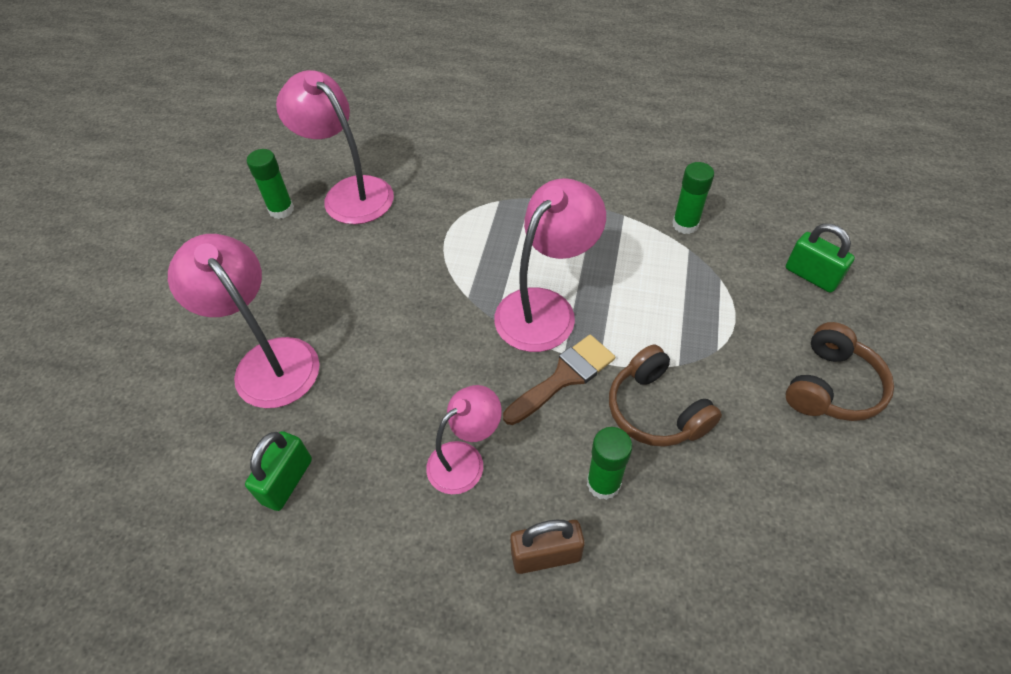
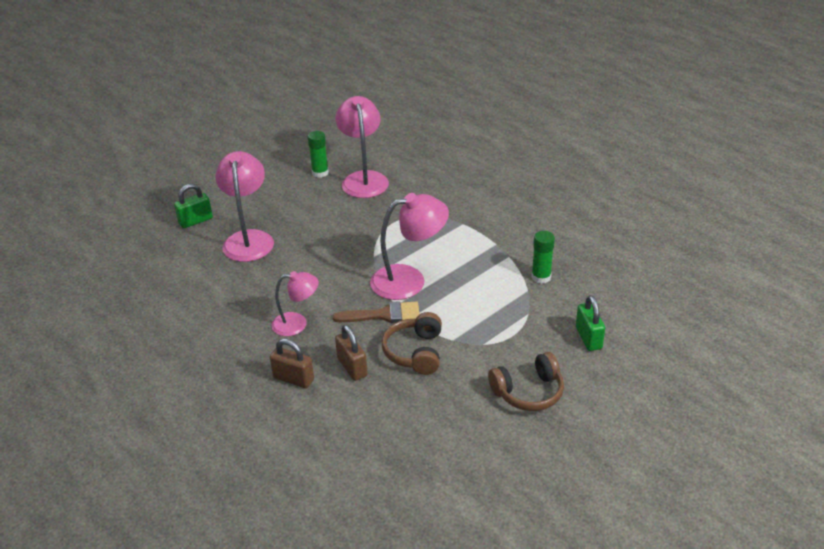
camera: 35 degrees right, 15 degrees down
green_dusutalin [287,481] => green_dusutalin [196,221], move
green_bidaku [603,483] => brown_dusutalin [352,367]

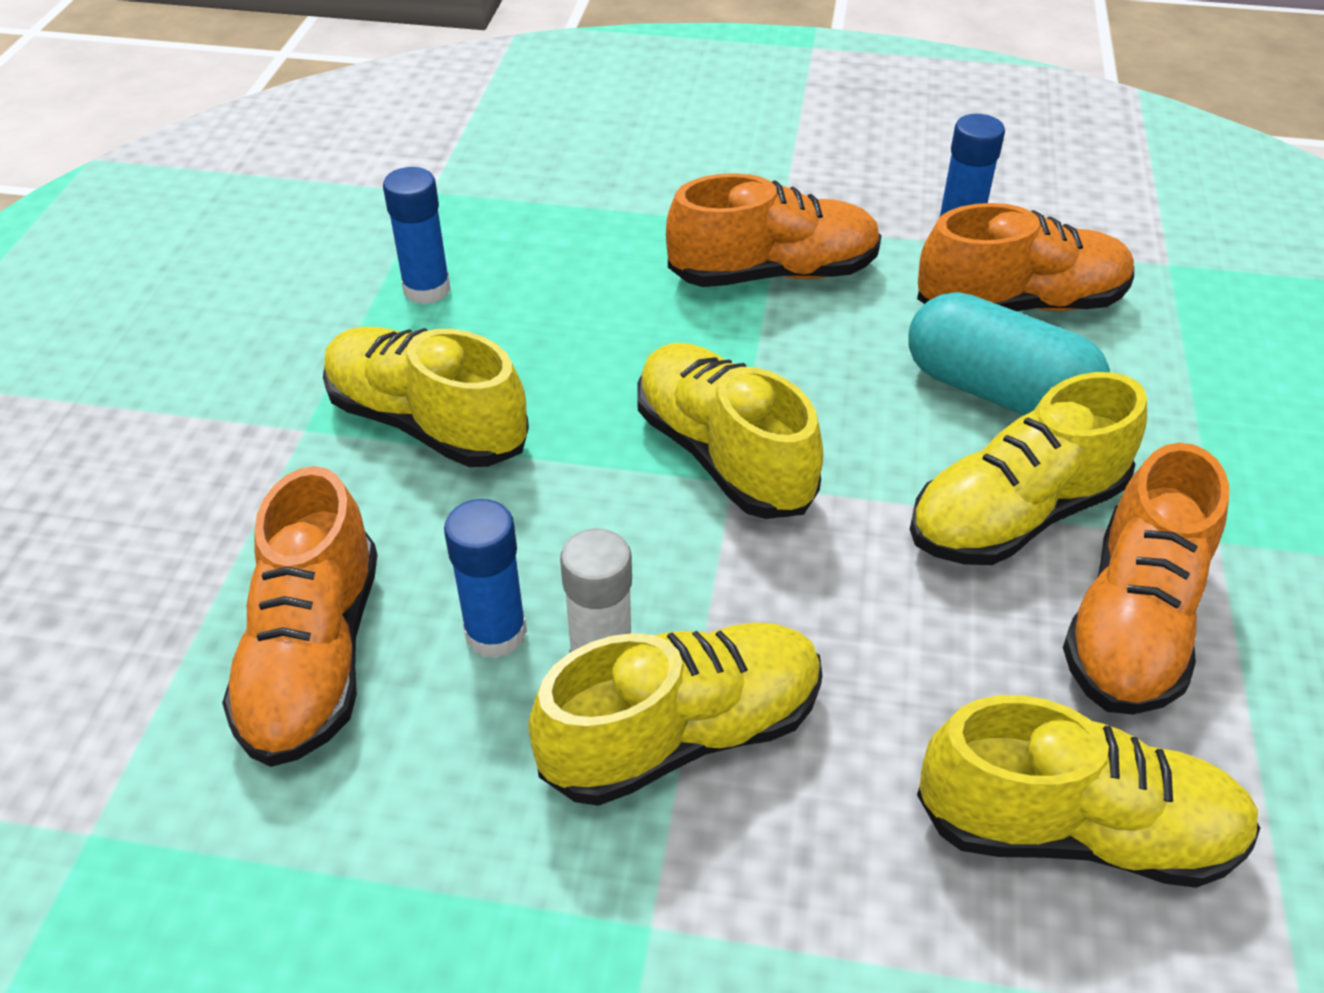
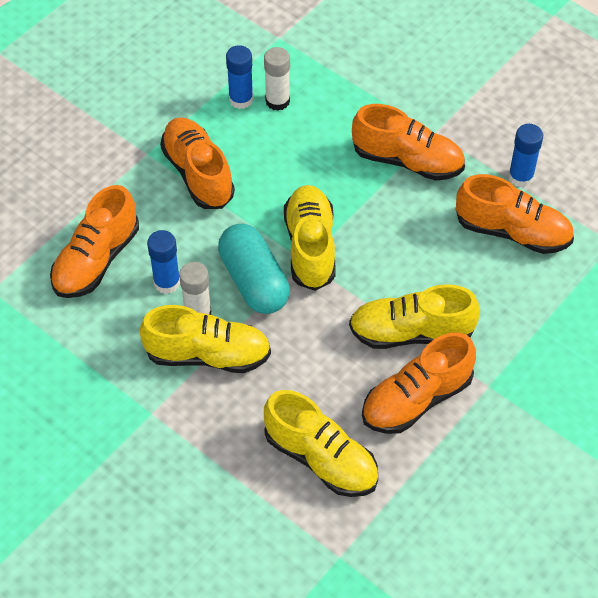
camera: 30 degrees right, 10 degrees up
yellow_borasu [427,423] => orange_borasu [198,173]
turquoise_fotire [997,392] => turquoise_fotire [254,281], move
nothing => white_bidaku [277,101]

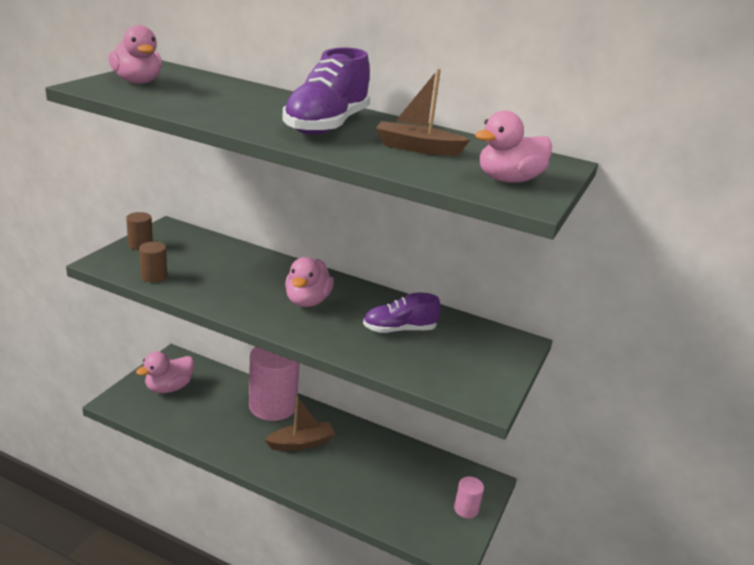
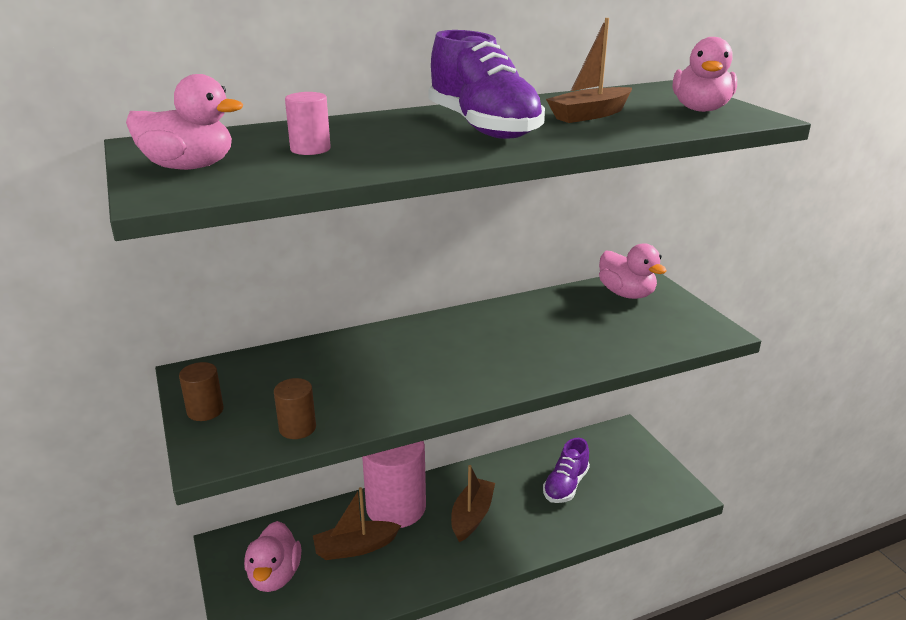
camera: 45 degrees left, 0 degrees up
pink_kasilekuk [307,301] => pink_kasilekuk [626,294], move
purple_borasu [399,330] => purple_borasu [565,485], move
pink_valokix [466,509] => pink_valokix [310,149], move
nothing => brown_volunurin [355,547]

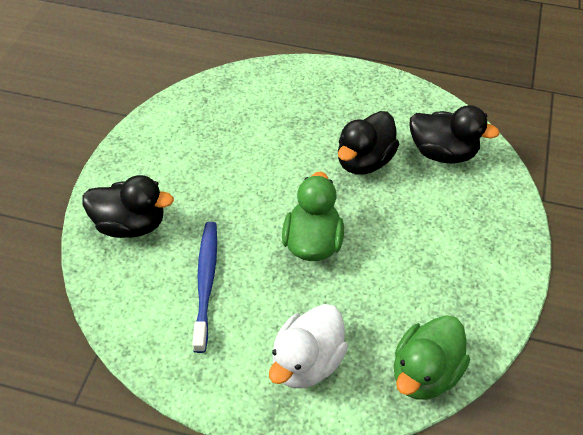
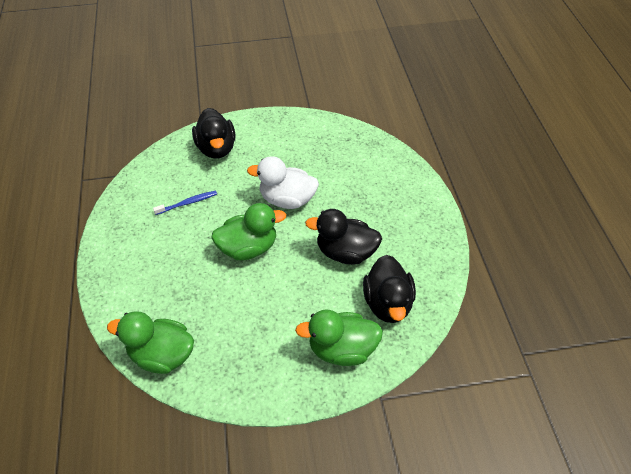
camera: 65 degrees right, 0 degrees up
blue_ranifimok [206,282] => blue_ranifimok [187,203], x0.60
white_kasilekuk [307,362] => white_kasilekuk [287,199], move
nothing => green_kasilekuk [341,349]

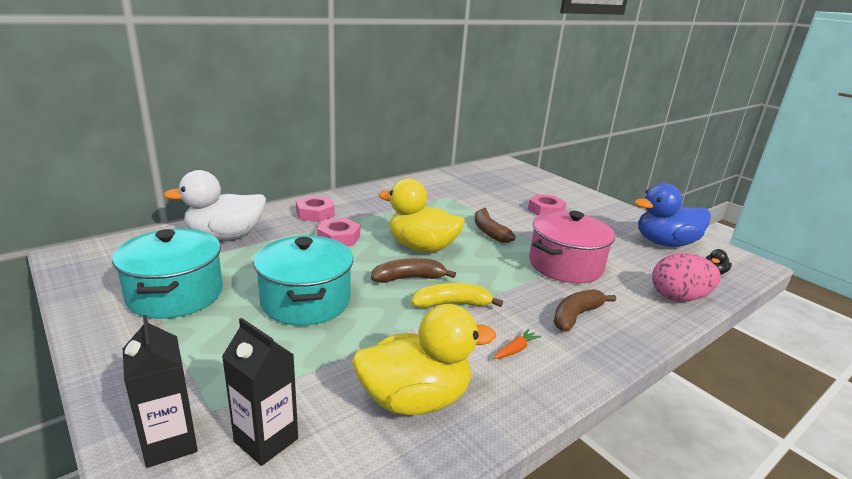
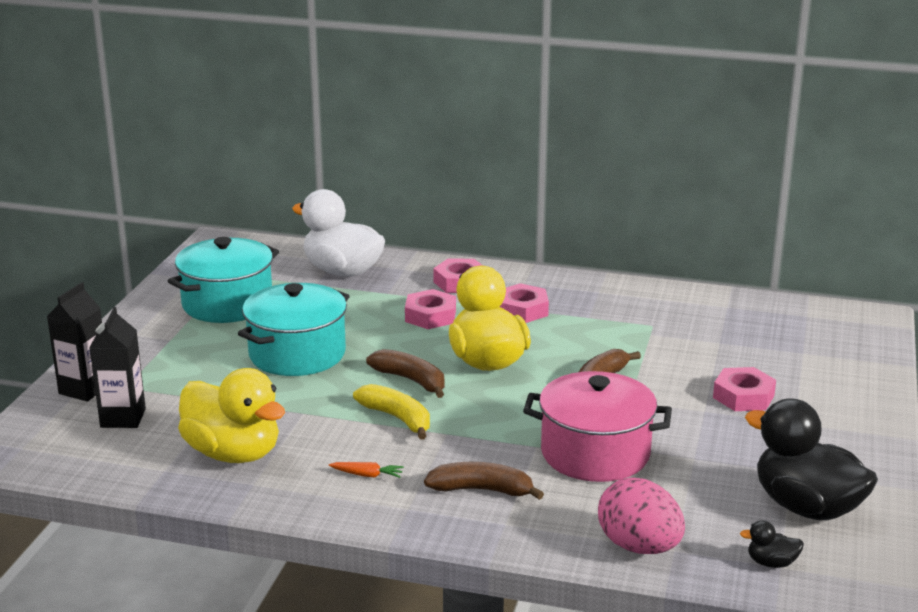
camera: 55 degrees right, 0 degrees up
blue_kasilekuk [665,243] => black_kasilekuk [807,507]
nothing => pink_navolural [522,310]

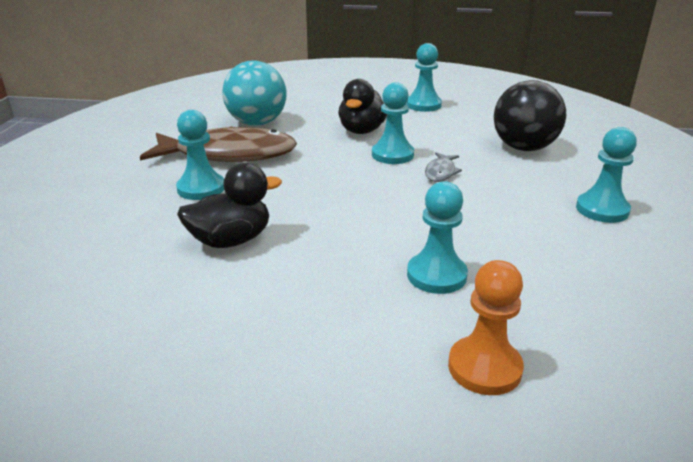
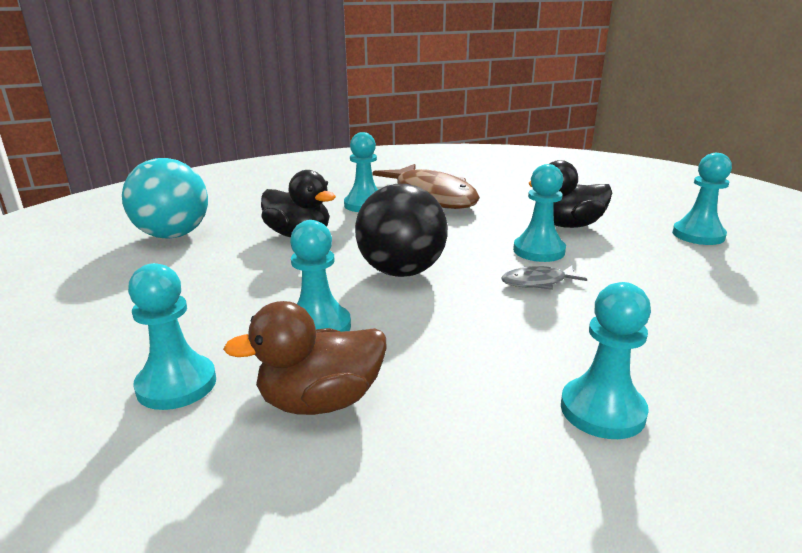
camera: 60 degrees right, 5 degrees down
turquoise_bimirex [257,123] => turquoise_bimirex [173,235], move
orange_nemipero [484,368] => turquoise_nemipero [176,385]
black_bimirex [524,148] => black_bimirex [401,272], move
nothing => brown_kasilekuk [320,401]

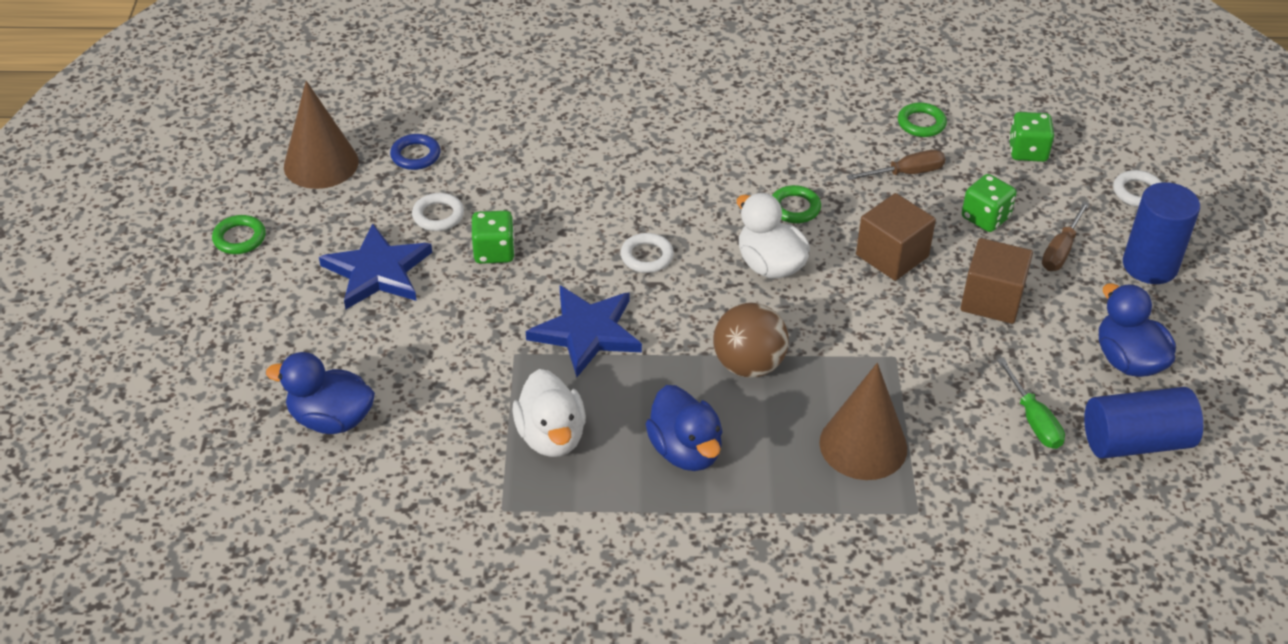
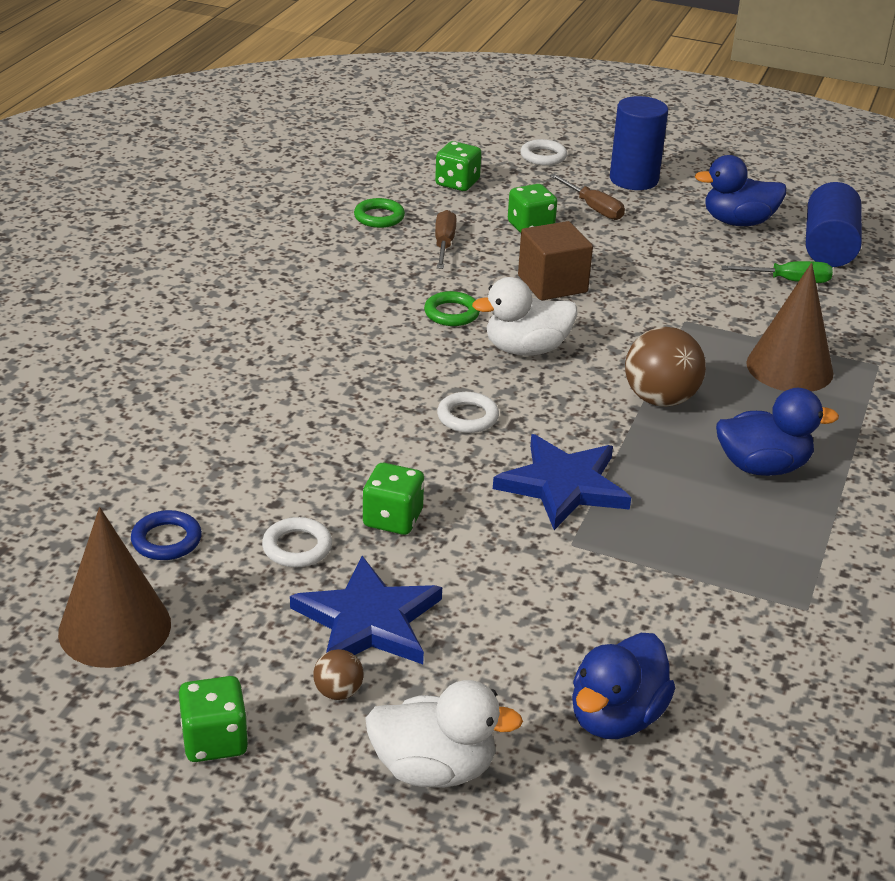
camera: 70 degrees left, 10 degrees down
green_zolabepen [239,238] => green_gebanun [215,740]
white_kasilekuk [551,436] => white_kasilekuk [434,768], move
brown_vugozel [992,300] => nothing
nothing => brown_bimirex [338,692]

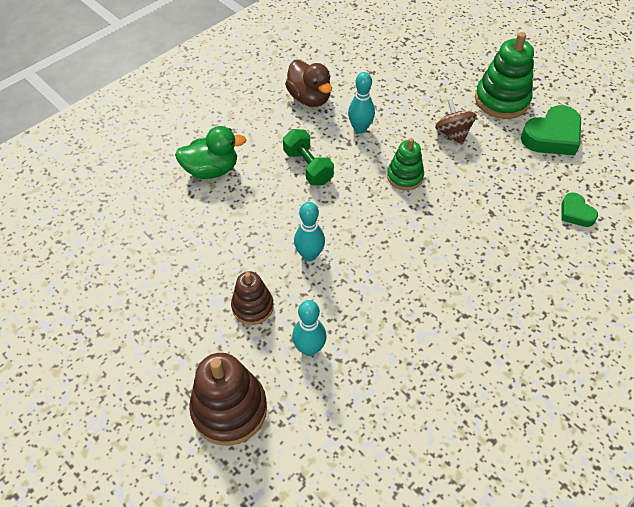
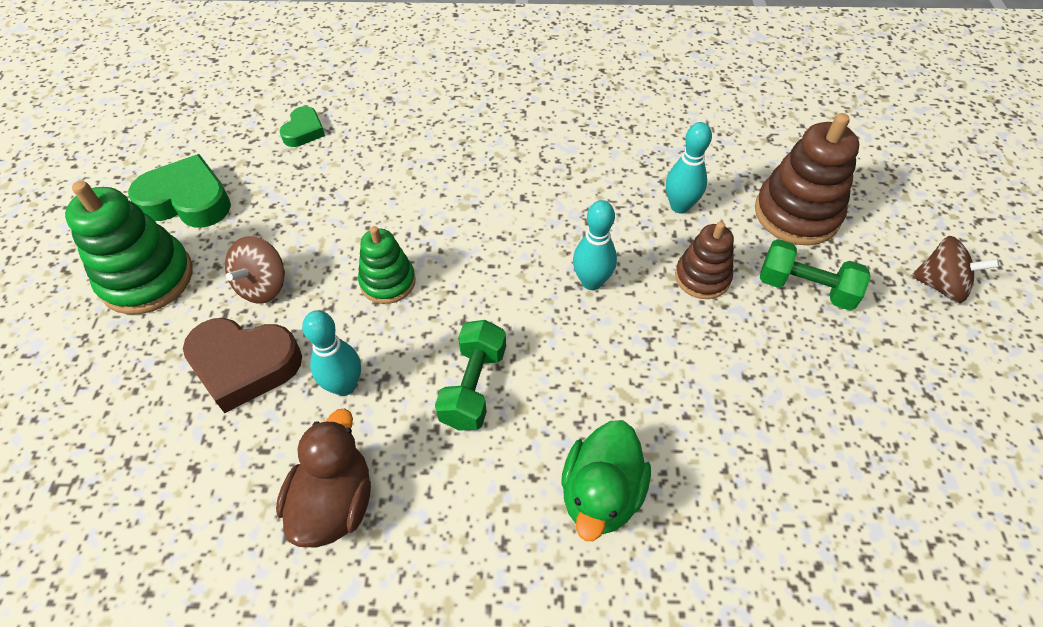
camera: 135 degrees left, 0 degrees up
green_kasilekuk [211,170] => green_kasilekuk [601,494], 105 degrees counterclockwise
nothing => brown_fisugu [244,365]
nothing => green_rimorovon [805,288]
nothing => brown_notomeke [940,285]

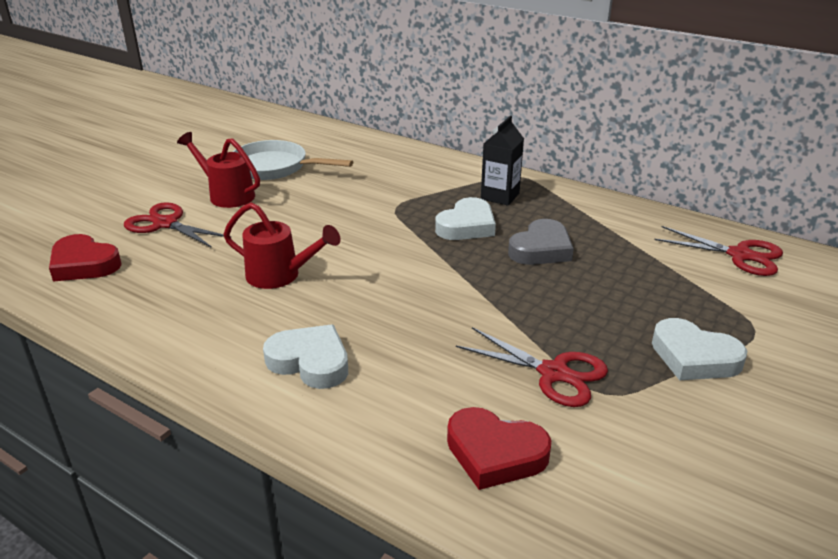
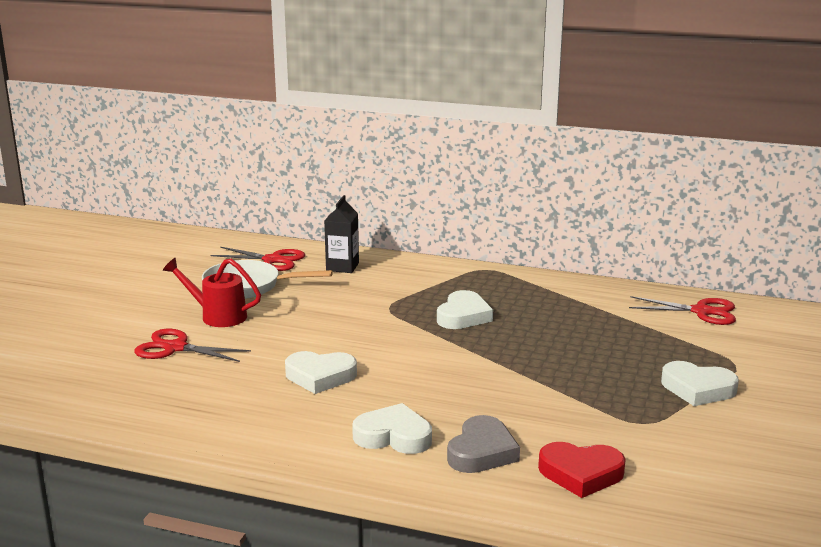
camera: 15 degrees left, 10 degrees down
red_fisugu [84,264] => nothing
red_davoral [280,276] => white_fisugu [320,376]
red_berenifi [553,373] => red_berenifi [272,260], move
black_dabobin [500,196] => black_dabobin [342,267], move
grey_fisugu [541,249] => grey_fisugu [482,452], move

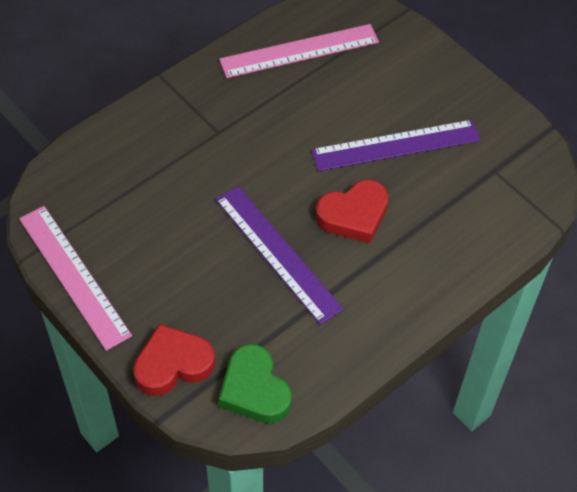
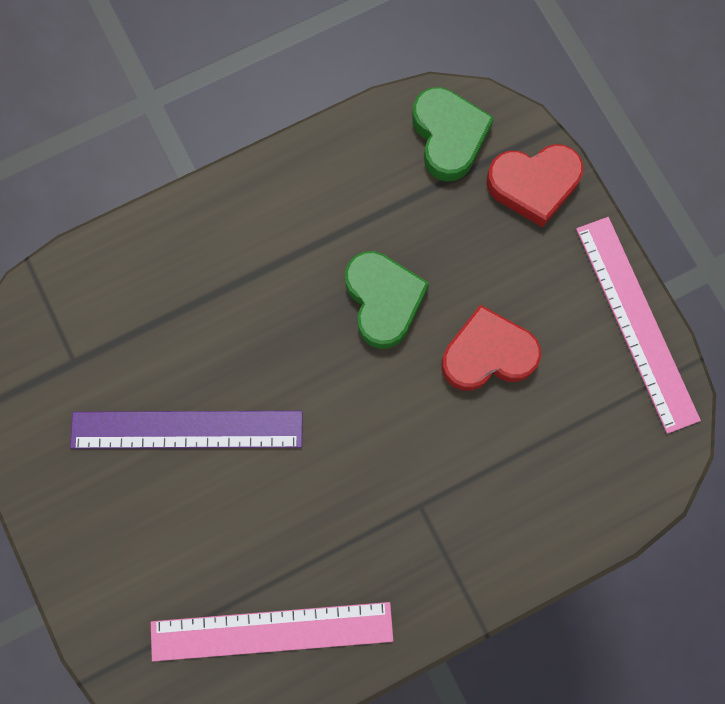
camera: 165 degrees left, 20 degrees up
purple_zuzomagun [277,253] => green_fisugu [383,300]
red_fisugu [353,215] => red_fisugu [487,354], move

